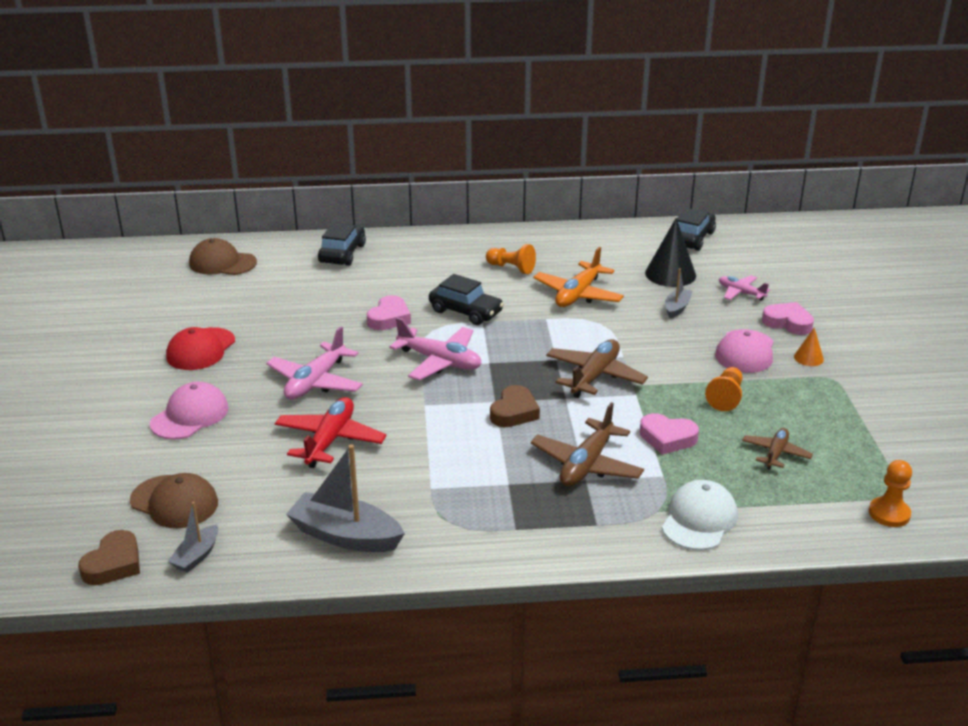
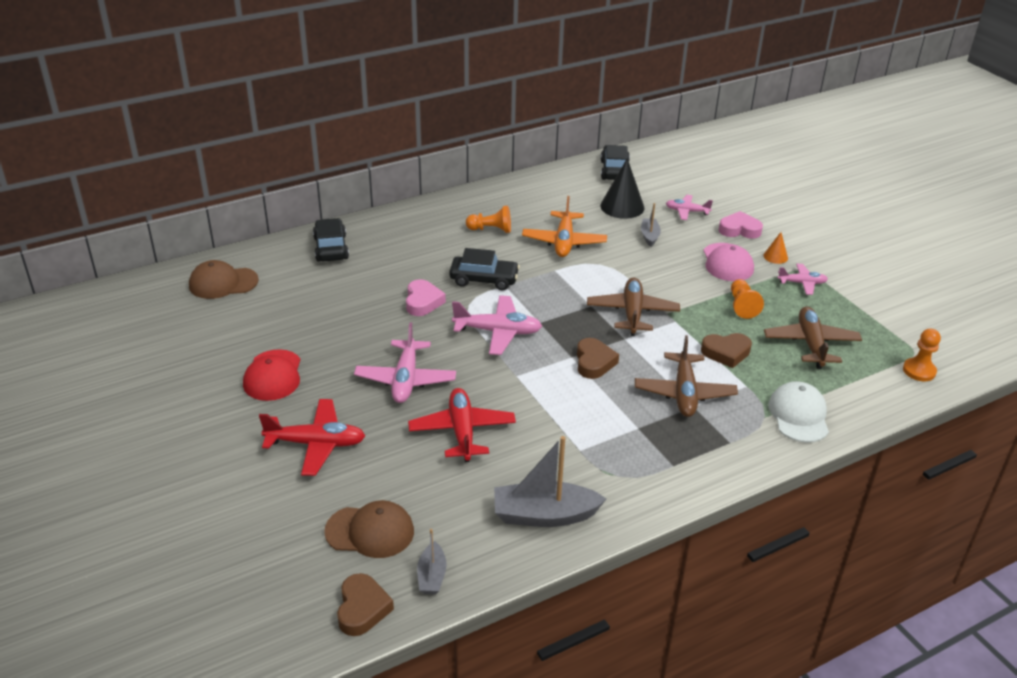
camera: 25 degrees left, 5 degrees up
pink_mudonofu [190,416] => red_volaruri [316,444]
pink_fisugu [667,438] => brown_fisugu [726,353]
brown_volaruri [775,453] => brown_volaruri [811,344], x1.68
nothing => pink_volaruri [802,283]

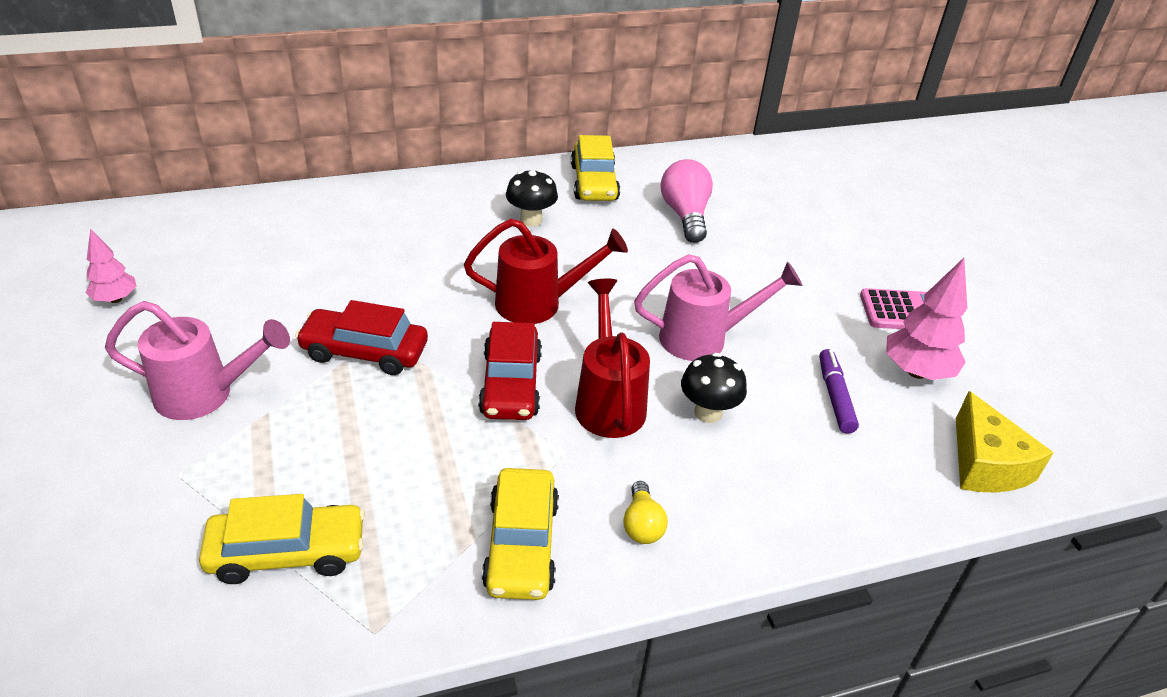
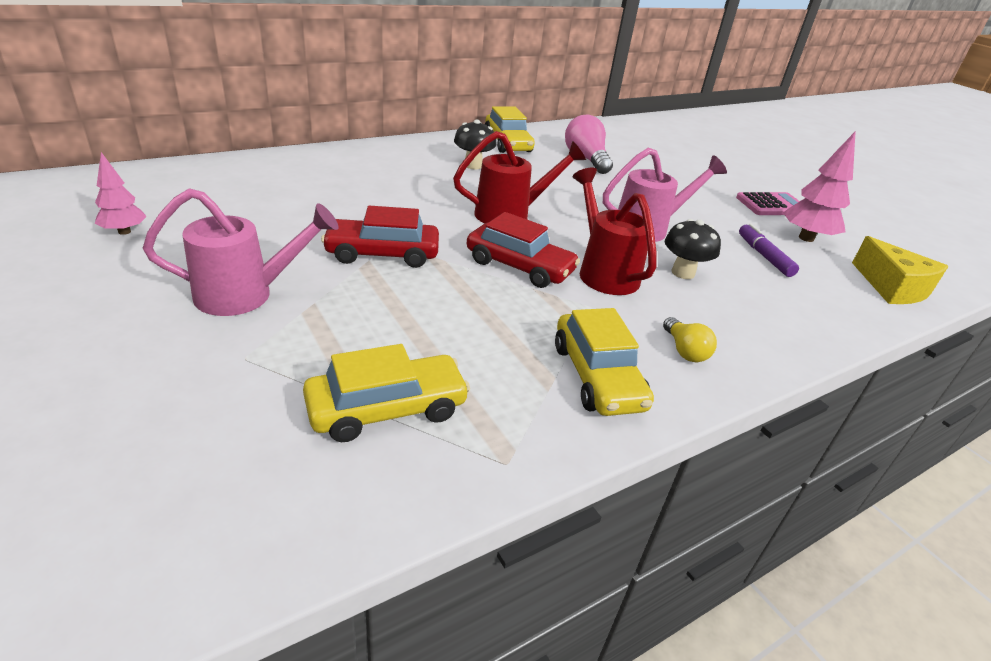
camera: 15 degrees left, 5 degrees down
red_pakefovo [511,384] => red_pakefovo [519,266], 45 degrees counterclockwise

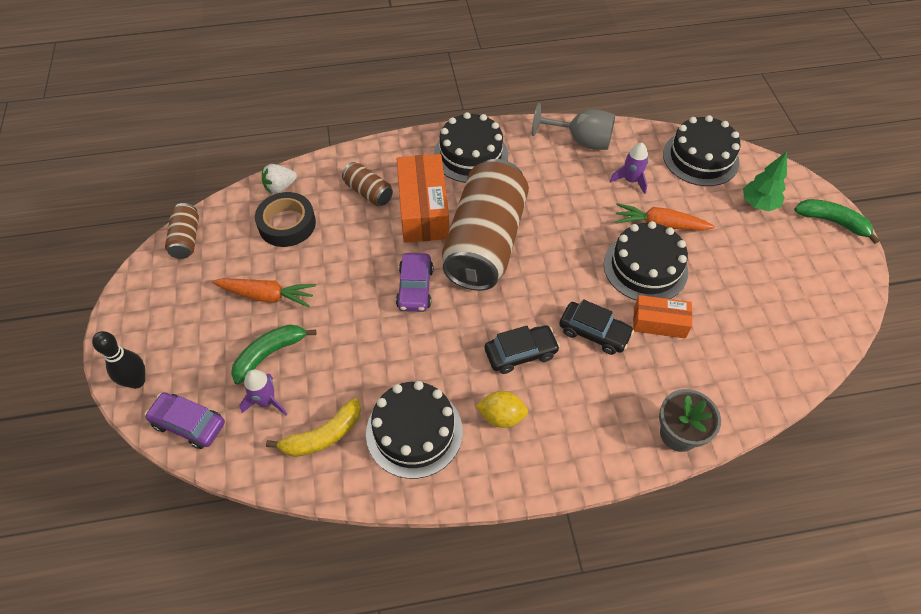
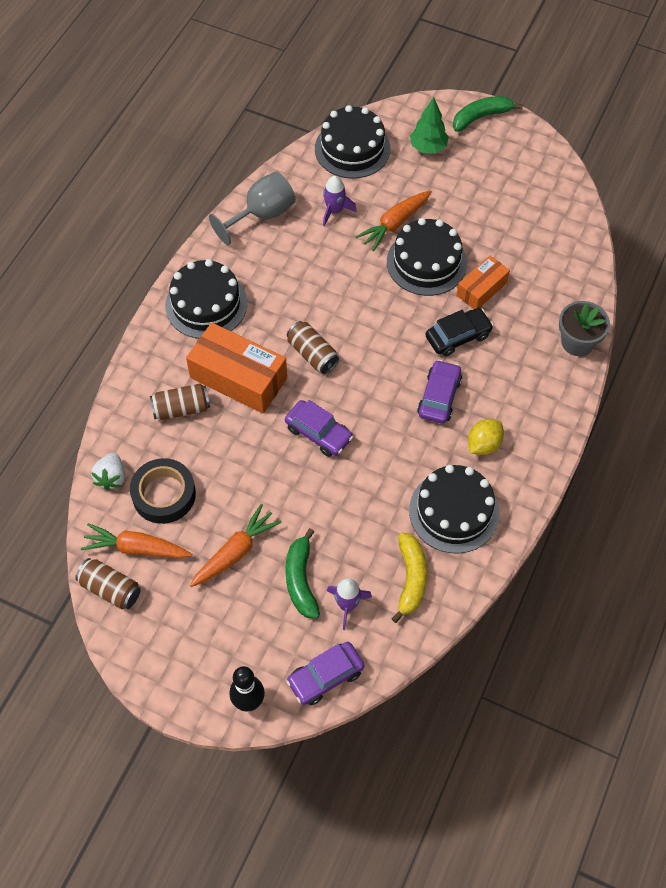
camera: 55 degrees left, 5 degrees up
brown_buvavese [484,242] => brown_buvavese [312,354], x0.43
black_pakefovo [520,353] => purple_pakefovo [439,397]
nothing => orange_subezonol [136,548]

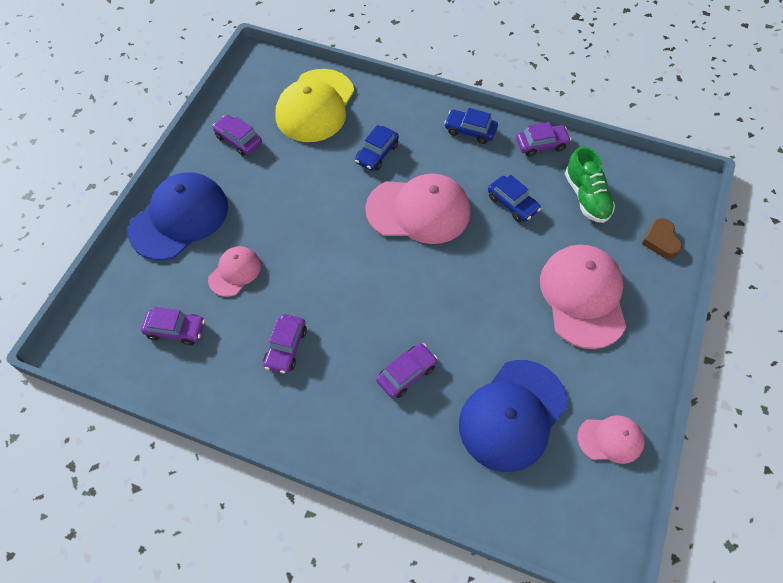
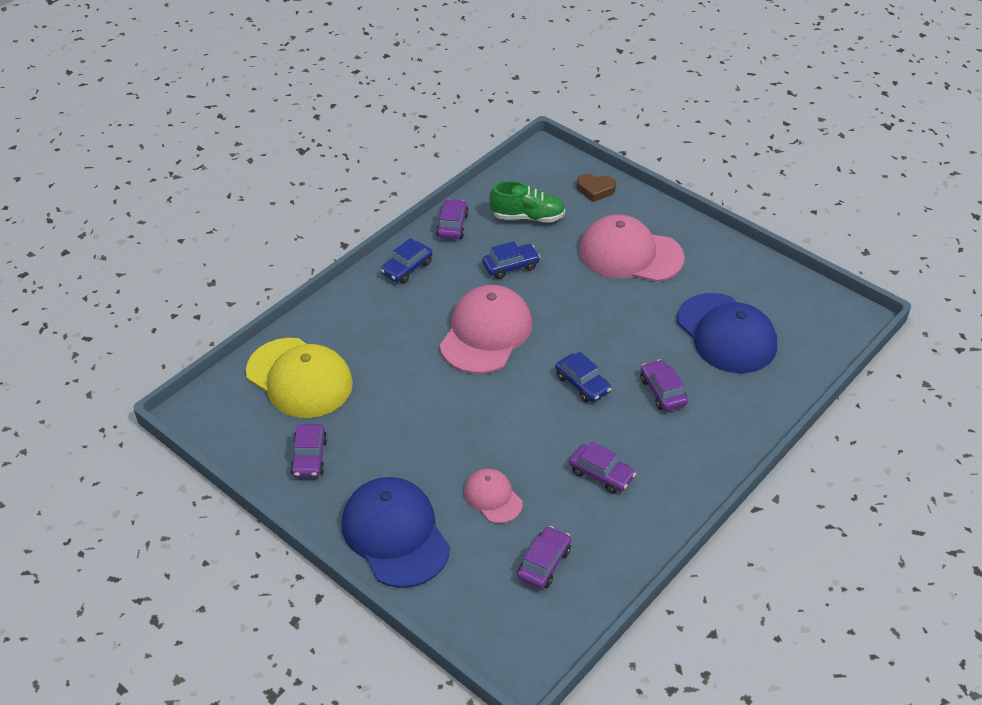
camera: 70 degrees left, 15 degrees down
purple_pakefovo [238,140] => purple_pakefovo [309,457], 60 degrees counterclockwise
blue_pakefovo [377,153] => blue_pakefovo [582,384], move
pink_mudonofu [610,439] => nothing

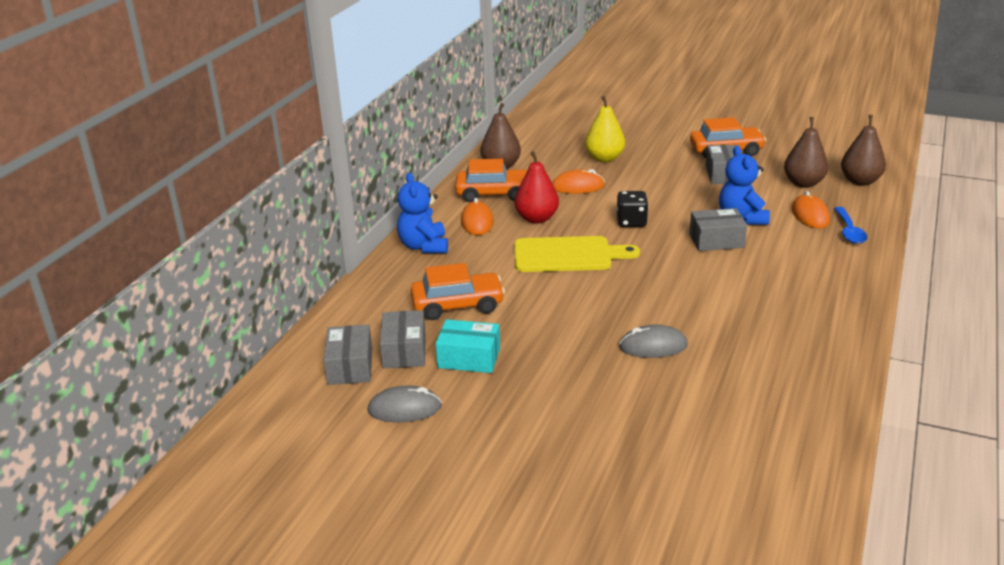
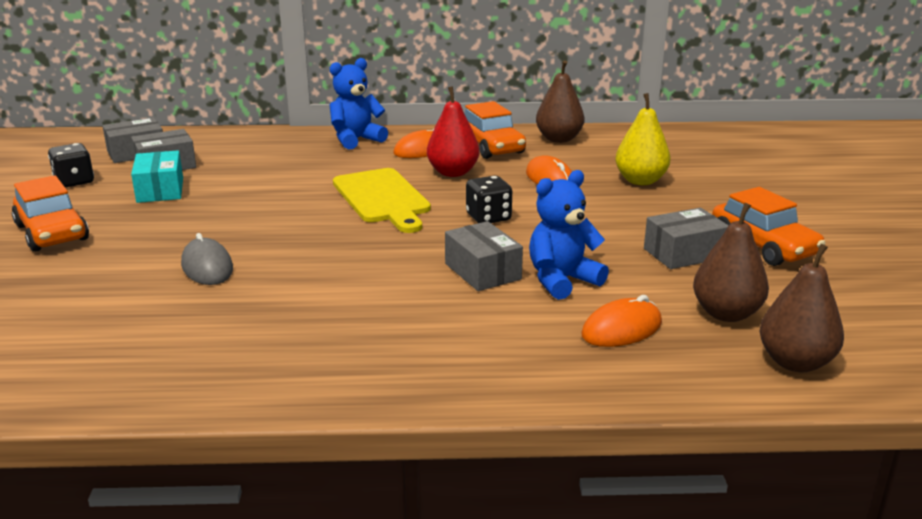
camera: 65 degrees right, 5 degrees down
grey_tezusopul [404,409] => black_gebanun [74,181]
orange_pakefovo [458,305] => orange_pakefovo [52,233], move
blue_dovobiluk [849,231] => nothing

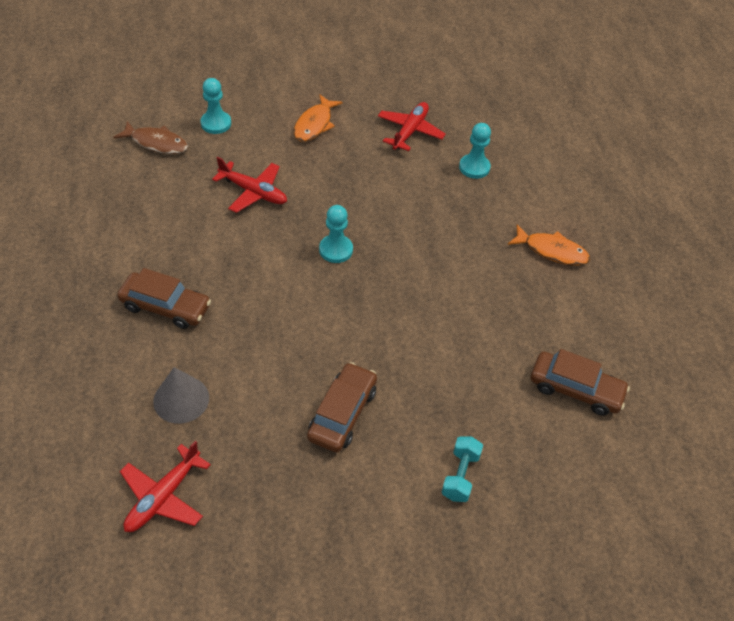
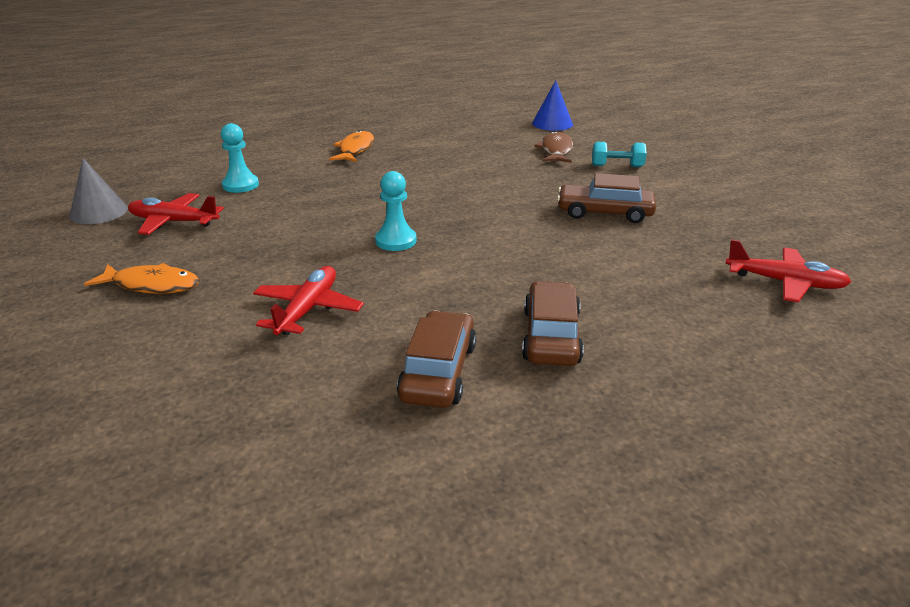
camera: 100 degrees left, 20 degrees down
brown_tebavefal [156,143] => brown_tebavefal [556,150], move
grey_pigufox [181,399] => grey_pigufox [98,212], move
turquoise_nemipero [216,123] => nothing
brown_pakefovo [575,389] => brown_pakefovo [439,372], move
nothing => blue_pigufox [552,123]

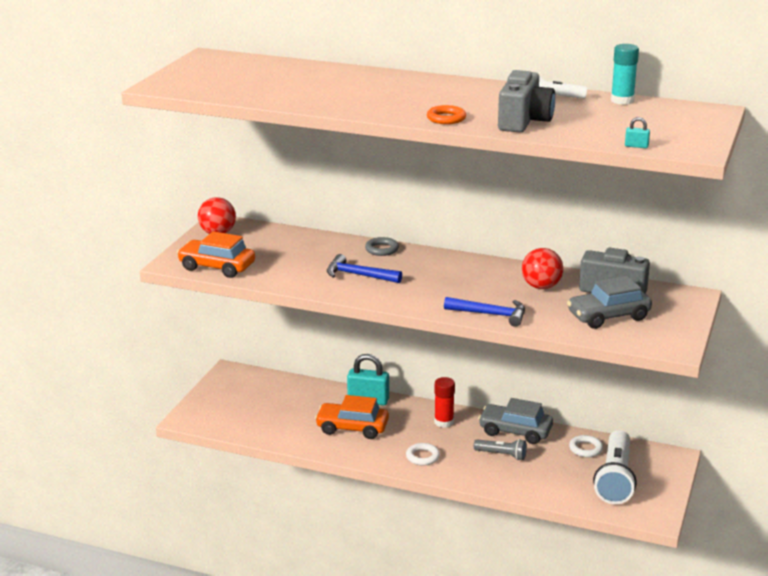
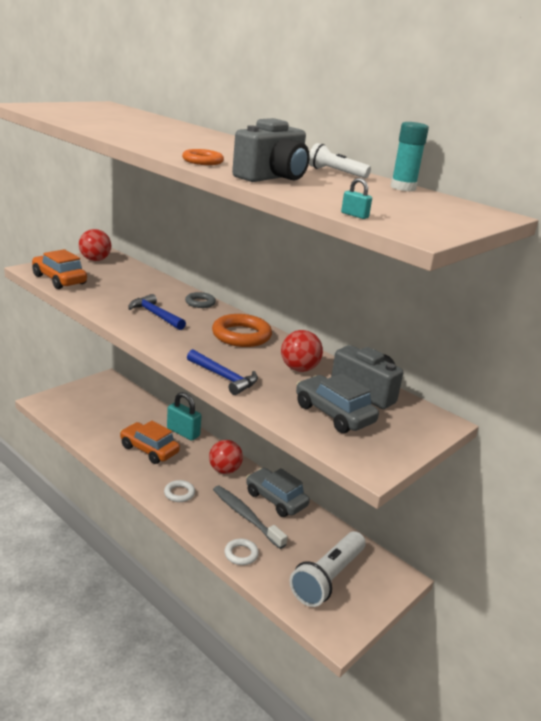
camera: 20 degrees right, 0 degrees up
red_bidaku [444,422] => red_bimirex [224,470]
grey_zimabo [502,455] => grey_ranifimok [246,516]
grey_pakefovo [608,316] => grey_pakefovo [334,414], 45 degrees clockwise
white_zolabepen [585,449] => white_zolabepen [241,554], move
nothing => orange_zolabepen [241,335]

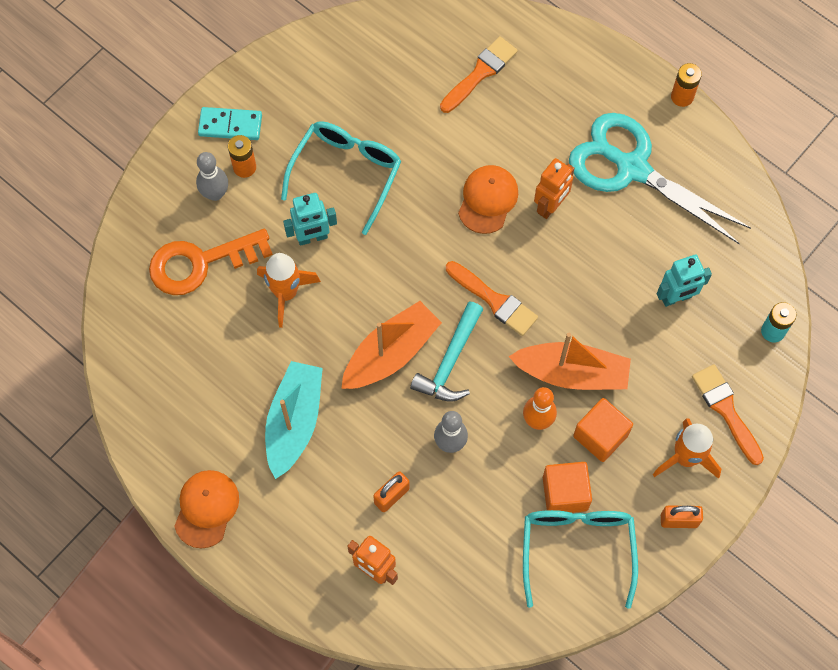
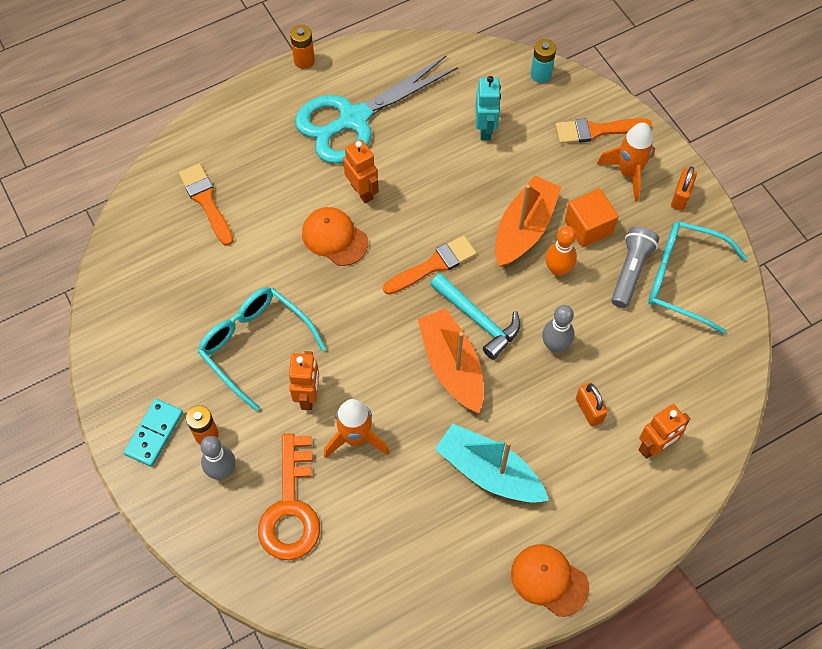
camera: 70 degrees left, 5 degrees down
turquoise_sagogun [312,238] => orange_sagogun [308,396]
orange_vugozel [565,493] => grey_zimabo [631,271]

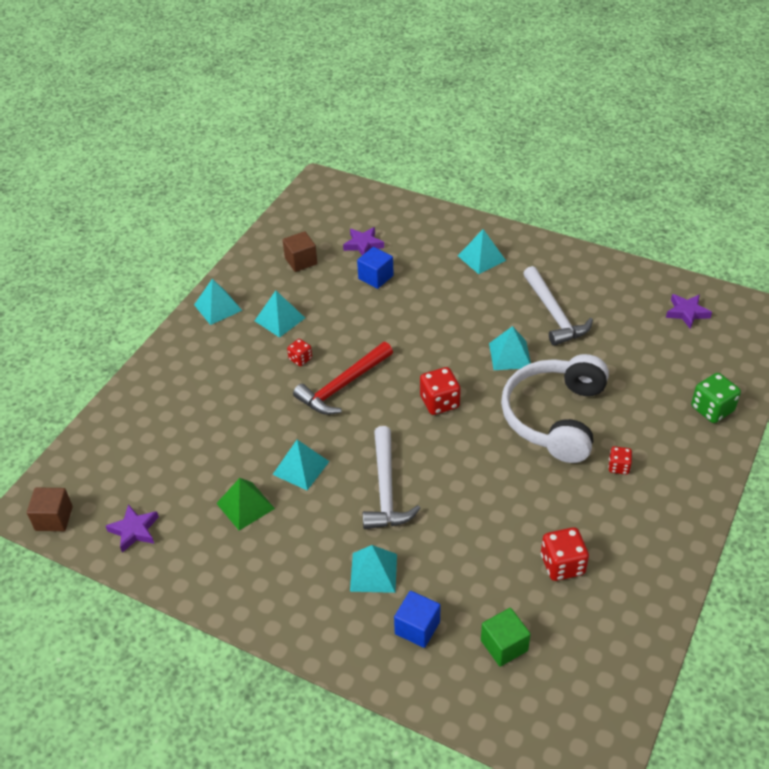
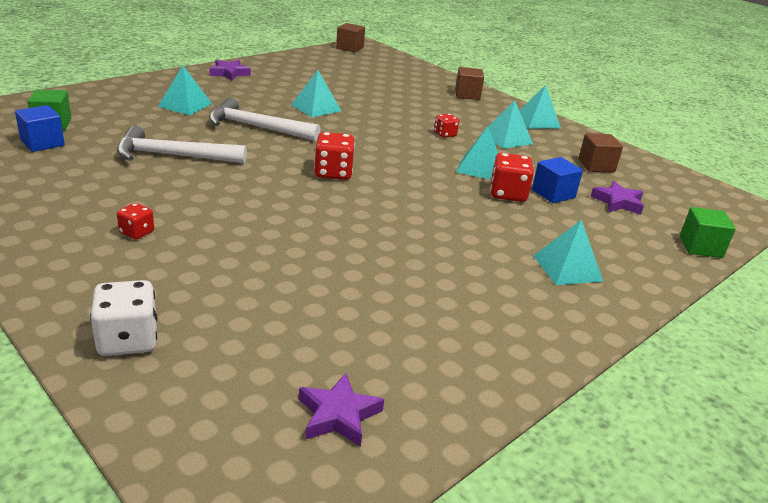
camera: 105 degrees right, 15 degrees down
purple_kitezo [134,530] => purple_kitezo [229,73], move
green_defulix [245,506] => nothing
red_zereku [342,386] => nothing
blue_vugozel [417,628] => blue_vugozel [42,143], move
turquoise_defulix [510,355] => turquoise_defulix [480,168], move
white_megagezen [555,417] => nothing
white_zereku [554,314] => white_zereku [173,156], move
red_gebanun [562,565] => red_gebanun [507,194], move
green_gebanun [712,409] => white_gebanun [128,340]
nothing => brown_vugozel [467,95]
nothing => green_vugozel [700,247]

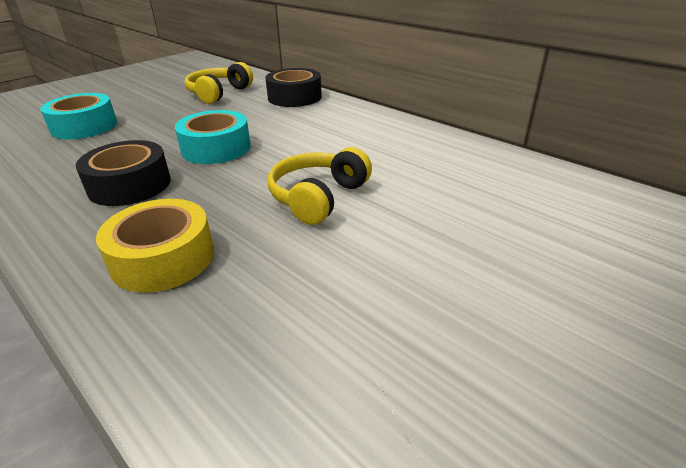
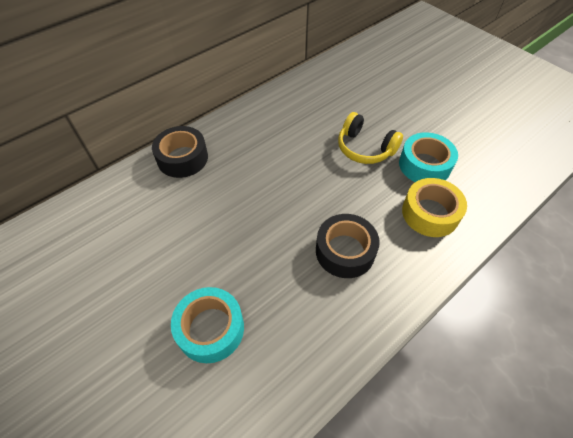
camera: 85 degrees left, 20 degrees up
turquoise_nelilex [216,148] => turquoise_nelilex [424,165], move
yellow_megagezen [219,93] => nothing

